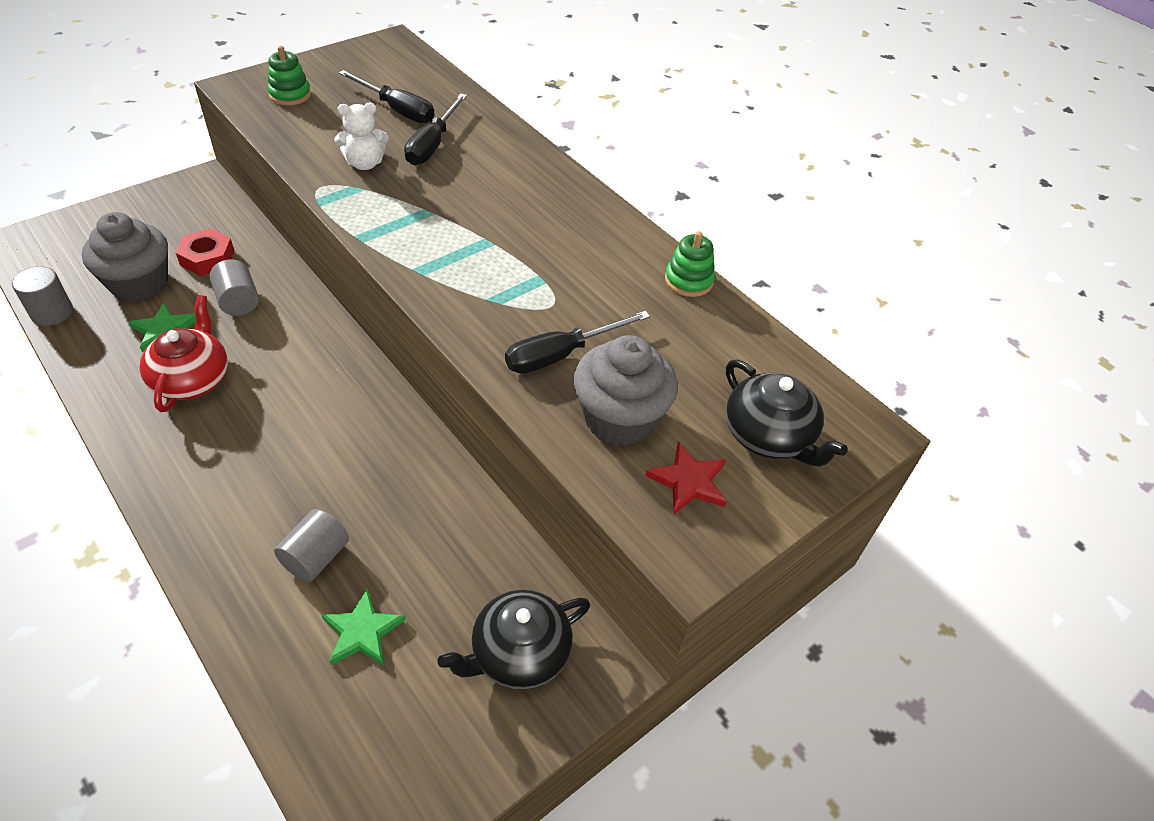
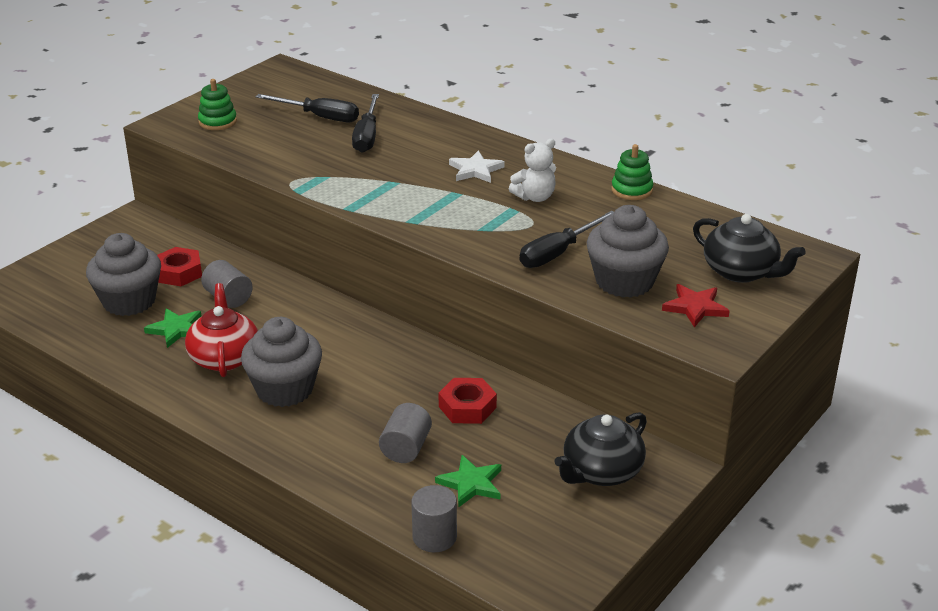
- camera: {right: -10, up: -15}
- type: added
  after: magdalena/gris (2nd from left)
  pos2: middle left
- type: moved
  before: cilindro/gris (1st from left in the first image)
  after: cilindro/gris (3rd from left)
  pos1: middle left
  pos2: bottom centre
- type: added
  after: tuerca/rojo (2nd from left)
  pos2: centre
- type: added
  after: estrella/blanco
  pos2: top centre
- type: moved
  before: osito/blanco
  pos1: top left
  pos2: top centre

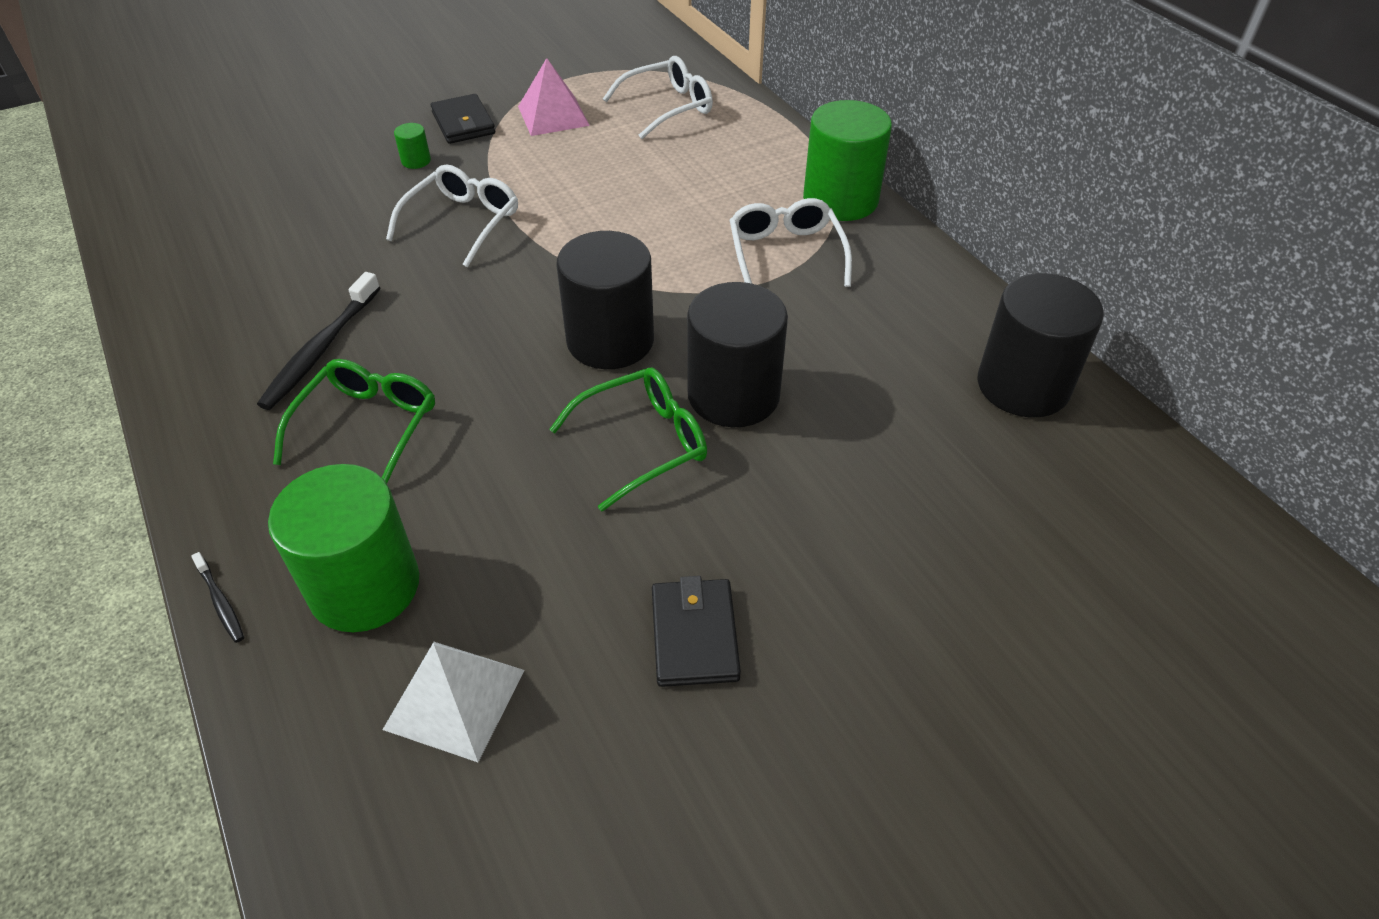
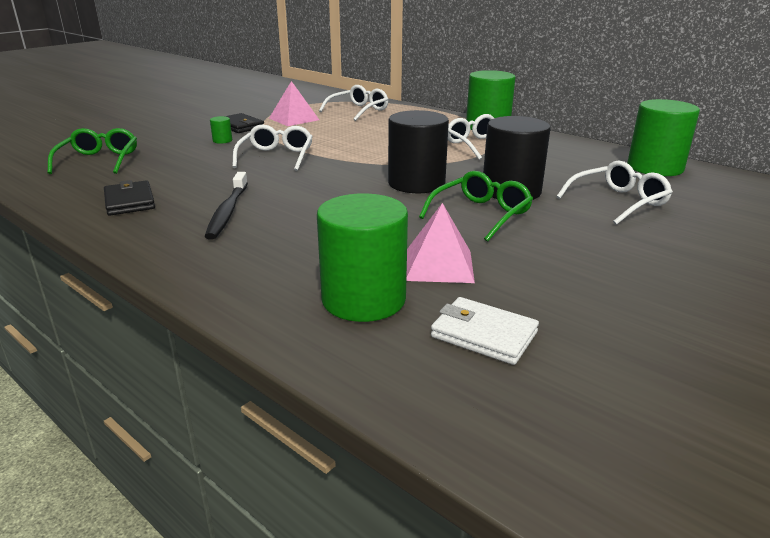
- camera: {right: -20, up: -20}
- type: moved
  before: gafas/verde (1st from left)
  pos1: middle left
  pos2: top left
- type: moved
  before: cartera/negro (2nd from left in the first image)
  after: cartera/negro (1st from left)
  pos1: bottom centre
  pos2: middle left
- type: added
  after: pirámide/rosa (2nd from left)
  pos2: centre
- type: replaced
  before: pirámide/blanco
  after: cartera/blanco
  pos1: bottom left
  pos2: centre
- type: added
  after: gafas/blanco (4th from left)
  pos2: middle right
- type: recoloured
  before: cilindro/negro (3rd from left)
  after: cilindro/verde (4th from left)
  pos1: middle right
  pos2: top right
- type: removed
  before: cepillo de dientes/negro (1st from left)
  pos1: middle left

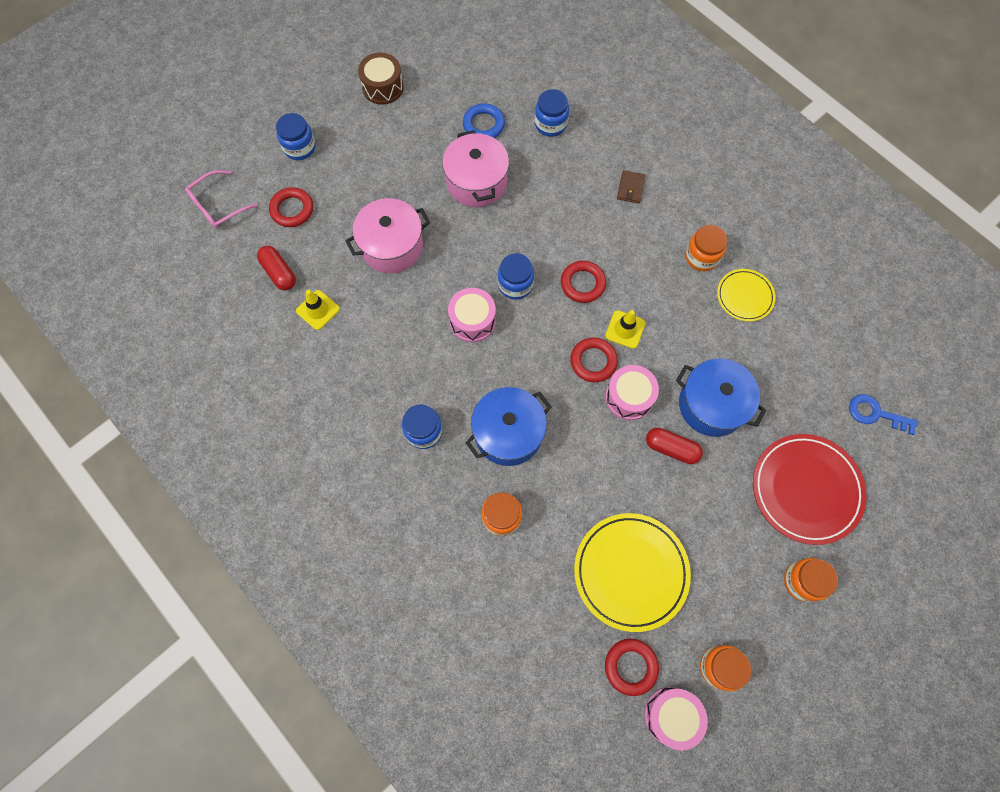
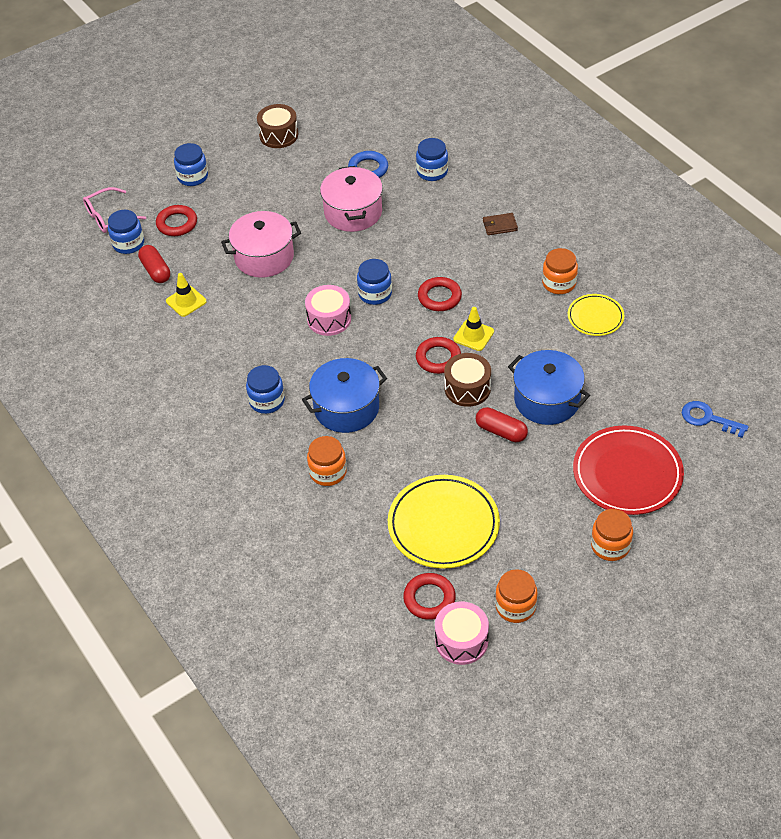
- camera: {right: 10, up: -20}
- type: added
  after: tarro/azul (1st from left)
  pos2: top left
- type: recoloured
  before: tambor/rosa (2nd from left)
  after: tambor/marrón (2nd from left)
  pos1: centre
  pos2: centre
- type: turned
  before: cartera/marrón
  pos1: top centre
  pos2: top centre
  turn: 60

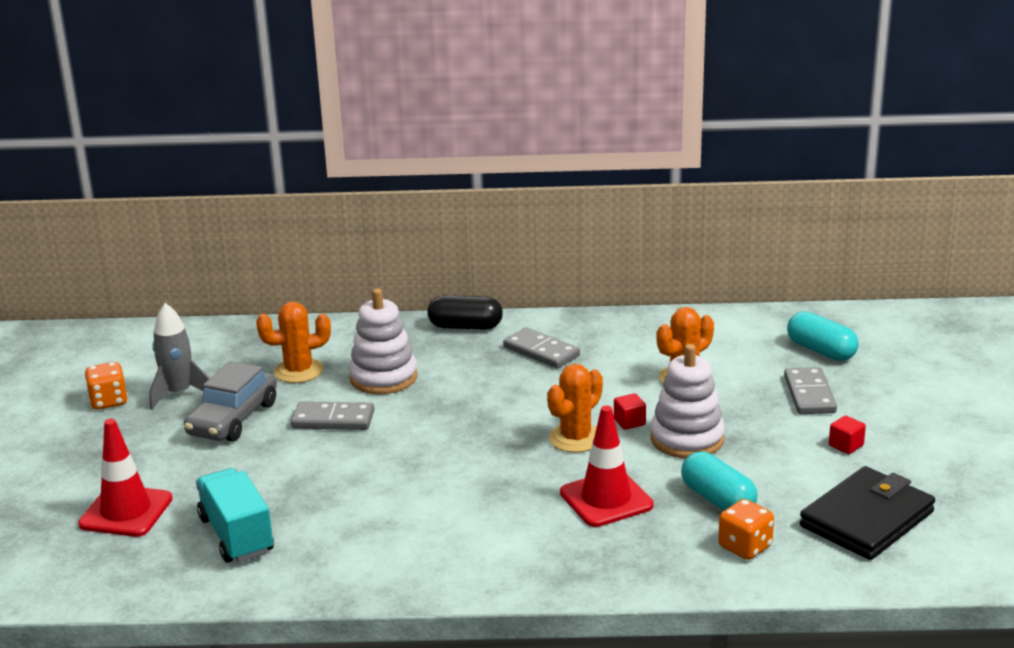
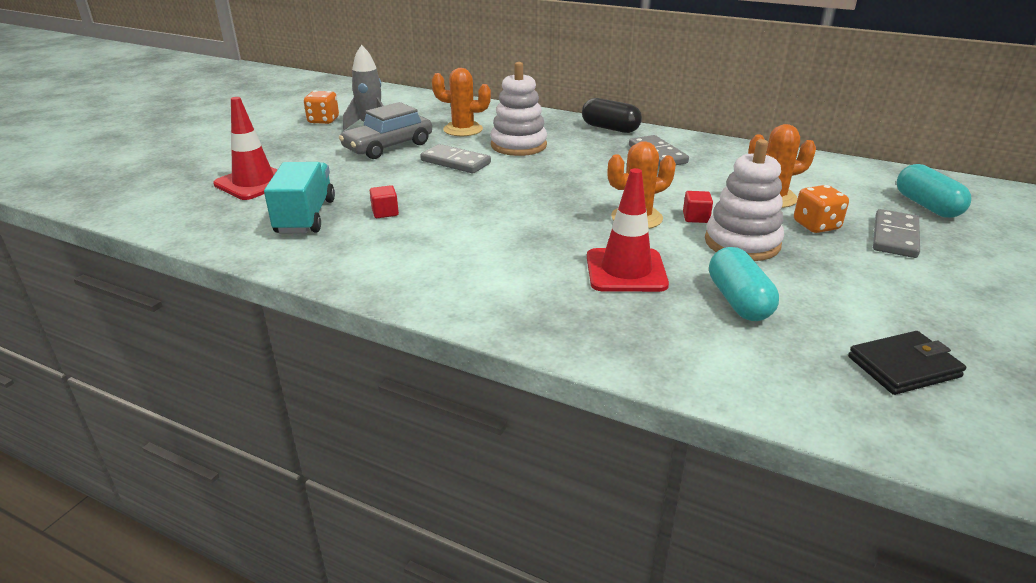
- camera: {right: 25, up: 5}
- type: moved
  before: cubo/rojo (2nd from left in the first image)
  after: cubo/rojo (1st from left)
  pos1: bottom right
  pos2: centre
- type: moved
  before: dado/naranja (2nd from left)
  pos1: bottom right
  pos2: middle right
- type: resized
  before: cartera/negro
  pos1: bottom right
  pos2: middle right
  scale: 0.63

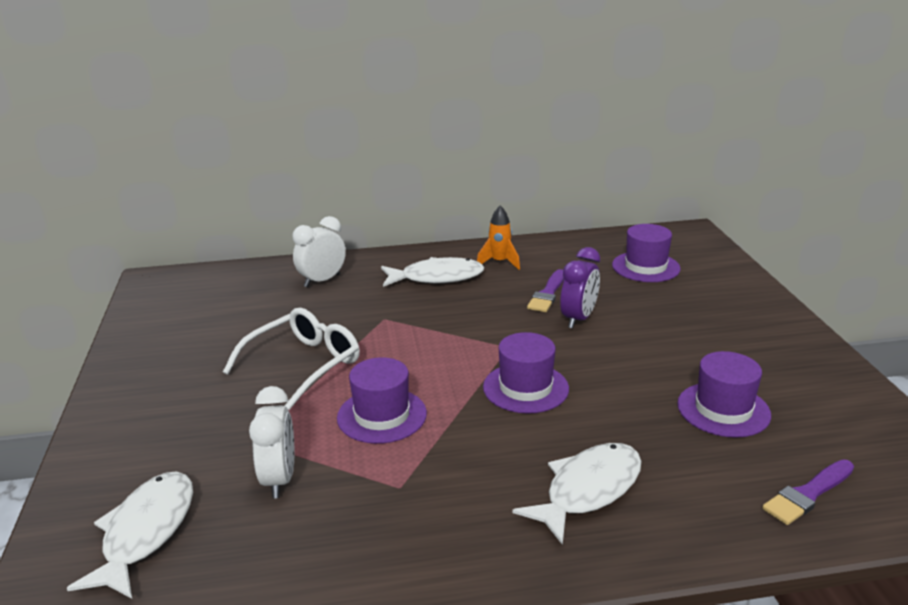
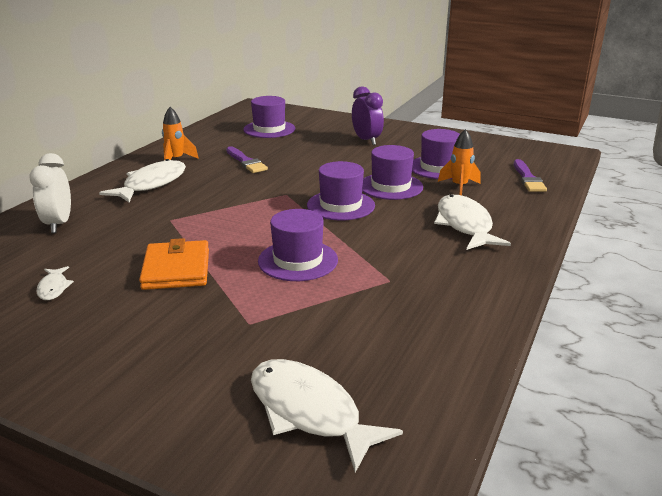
- camera: {right: -55, up: 0}
- type: added
  after: pez/blanco (1st from left)
  pos2: middle left
- type: replaced
  before: gafas/blanco
  after: cartera/naranja
  pos1: middle left
  pos2: middle left
- type: moved
  before: despertador/morado
  pos1: centre
  pos2: top centre
- type: added
  after: sombrero/morado (4th from left)
  pos2: centre
- type: added
  after: cohete/naranja (2nd from left)
  pos2: top right
- type: removed
  before: despertador/blanco (1st from left)
  pos1: bottom left

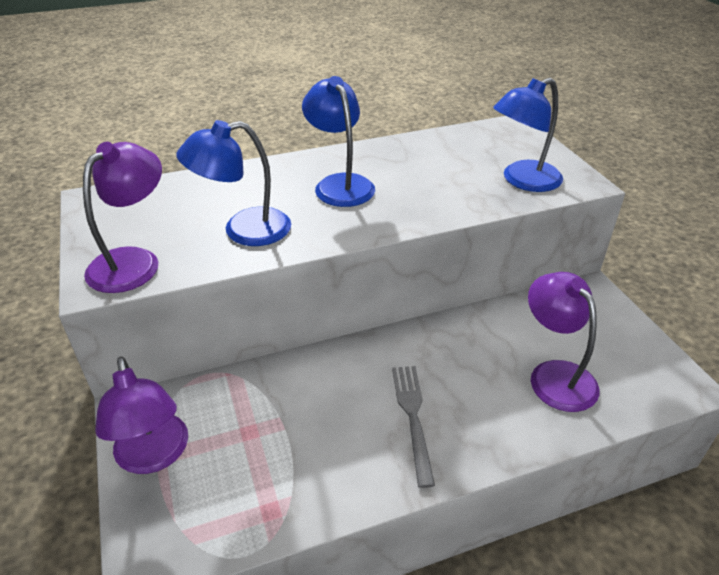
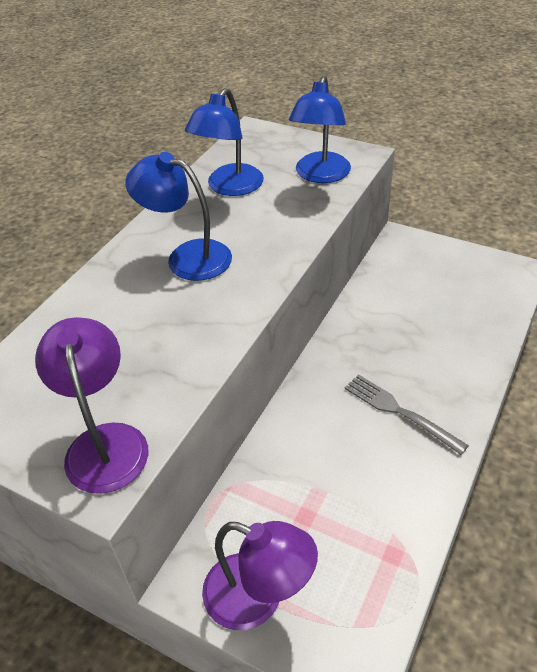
- camera: {right: -40, up: 5}
- type: moved
  before: lámpara/azul (1st from left in the first image)
  after: lámpara/azul (2nd from left)
  pos1: top left
  pos2: top centre
- type: removed
  before: lámpara/morado (3rd from left)
  pos1: middle right

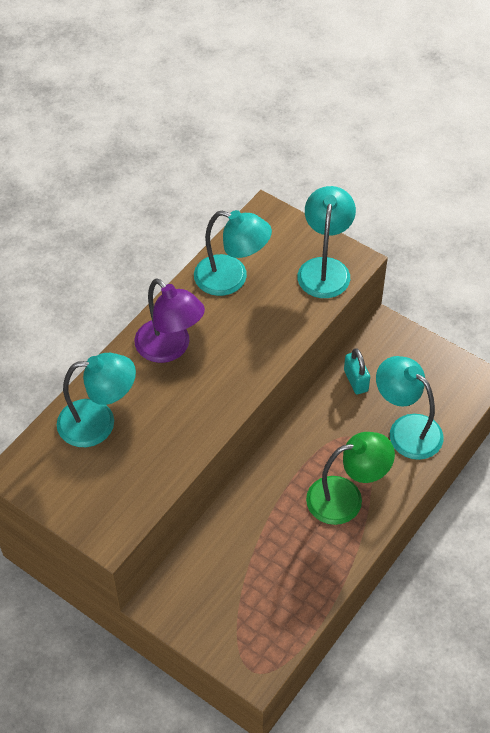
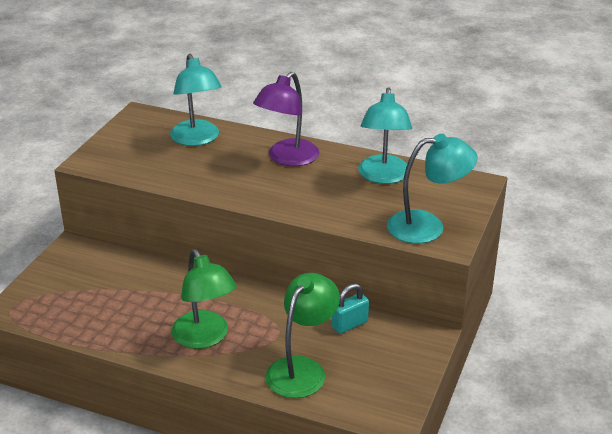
- camera: {right: 75, up: -20}
- type: recoloured
  before: lámpara/turquesa (4th from left)
  after: lámpara/verde (2nd from left)
  pos1: middle right
  pos2: bottom centre

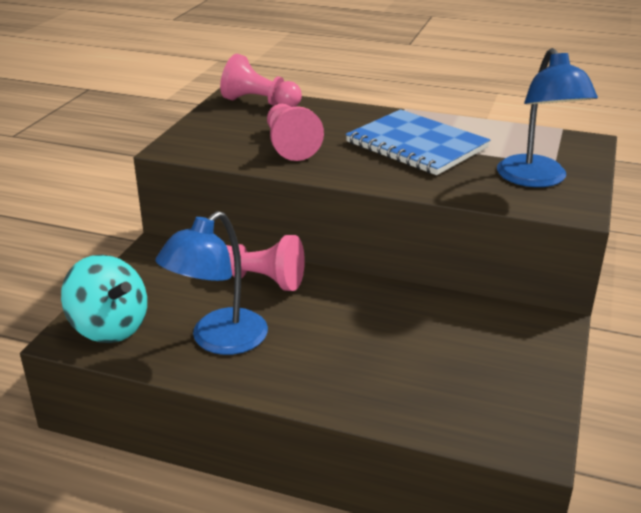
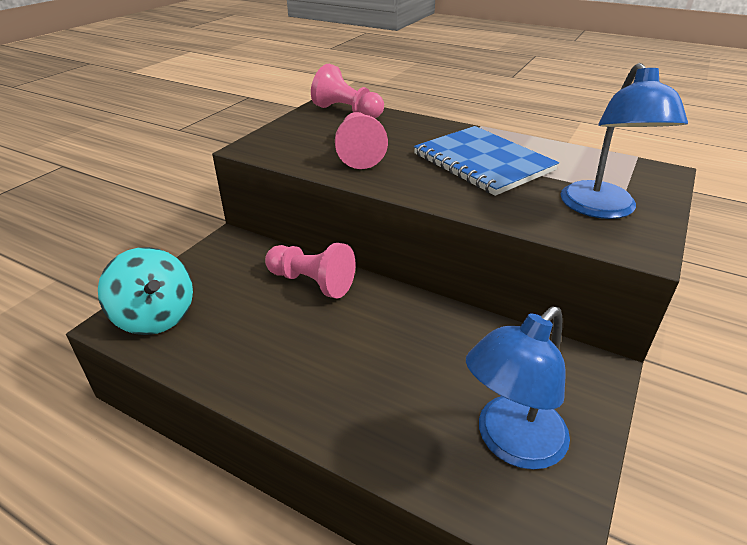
- camera: {right: 10, up: 5}
- type: moved
  before: lámpara/azul (1st from left)
  pos1: middle left
  pos2: bottom right

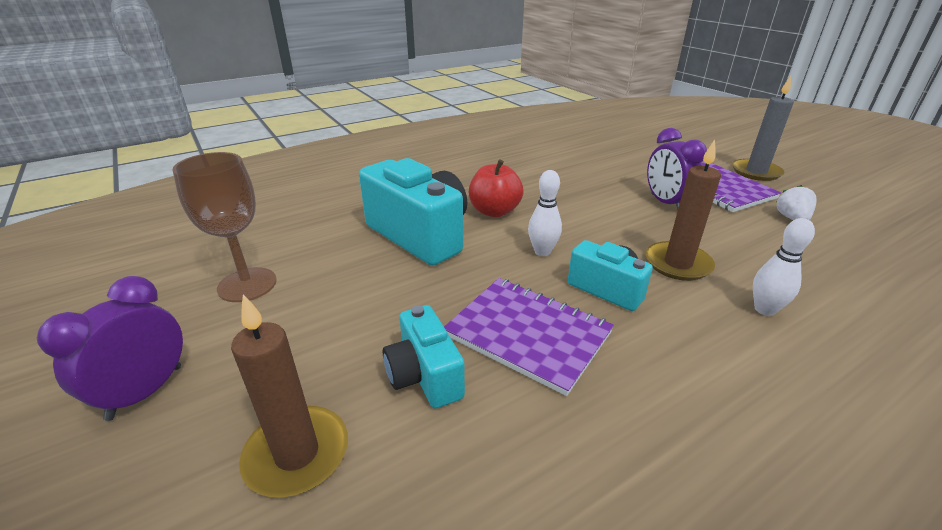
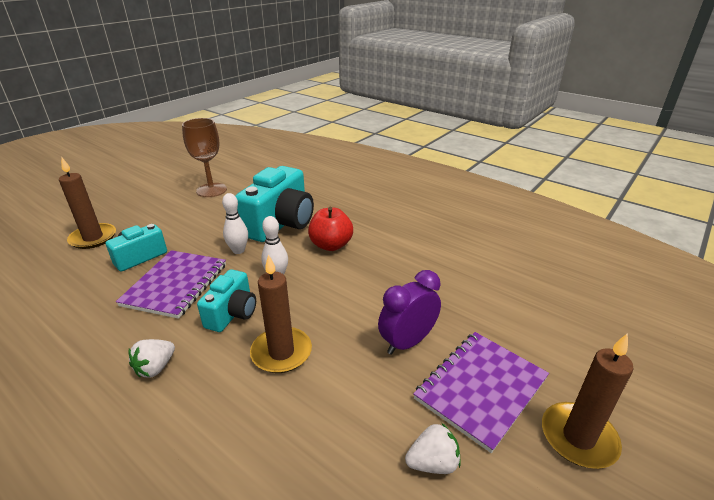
- camera: {right: 70, up: 0}
- type: added
  after: fresa/blanco (1st from left)
  pos2: bottom left
- type: moved
  before: bolo/blanco (2nd from left in the first image)
  after: bolo/blanco (1st from left)
  pos1: middle right
  pos2: middle left
- type: recoloured
  before: vela/gris
  after: vela/marrón (3rd from left)
  pos1: top right
  pos2: bottom right
- type: removed
  before: despertador/morado (1st from left)
  pos1: middle left

